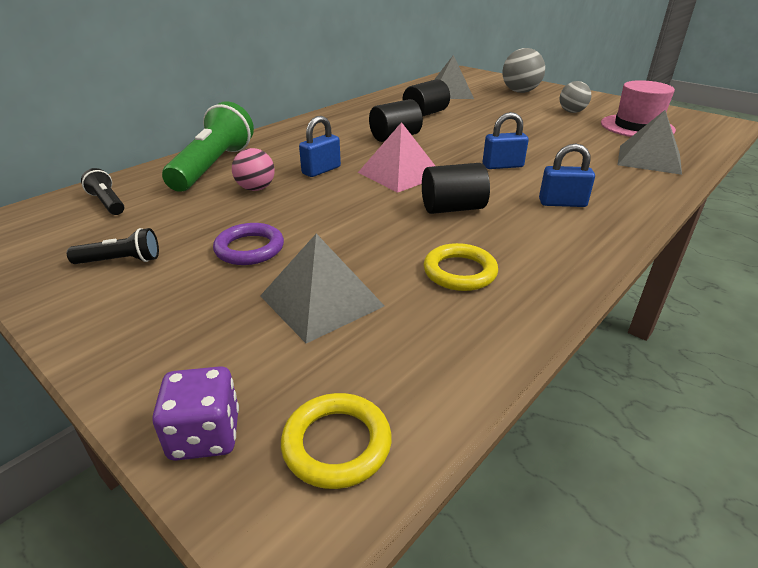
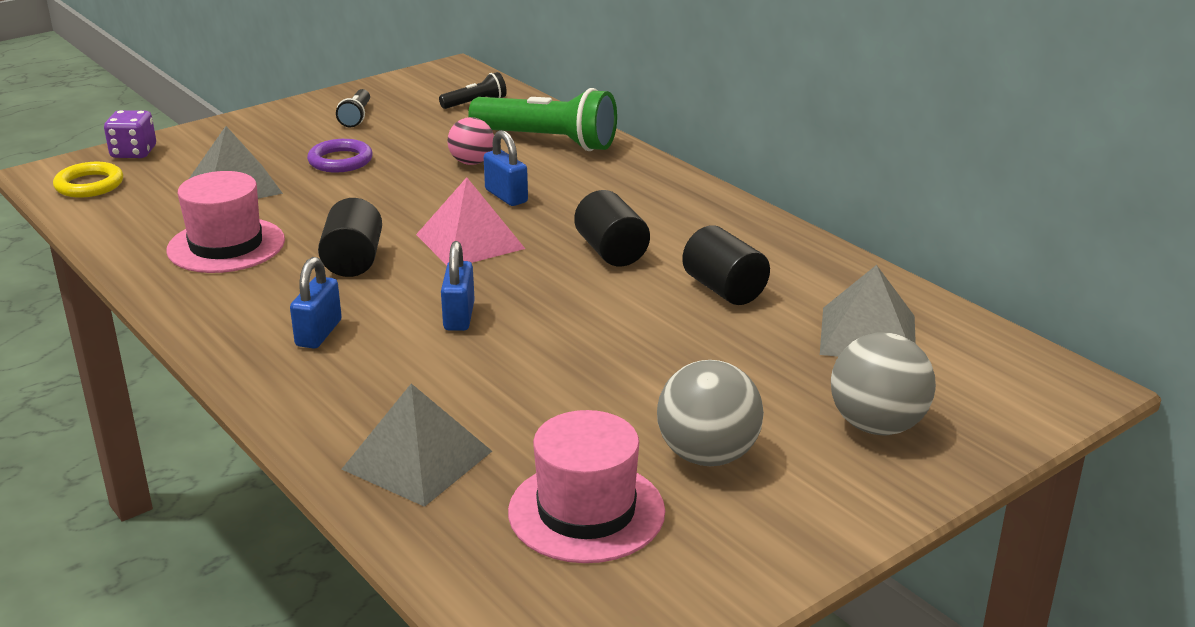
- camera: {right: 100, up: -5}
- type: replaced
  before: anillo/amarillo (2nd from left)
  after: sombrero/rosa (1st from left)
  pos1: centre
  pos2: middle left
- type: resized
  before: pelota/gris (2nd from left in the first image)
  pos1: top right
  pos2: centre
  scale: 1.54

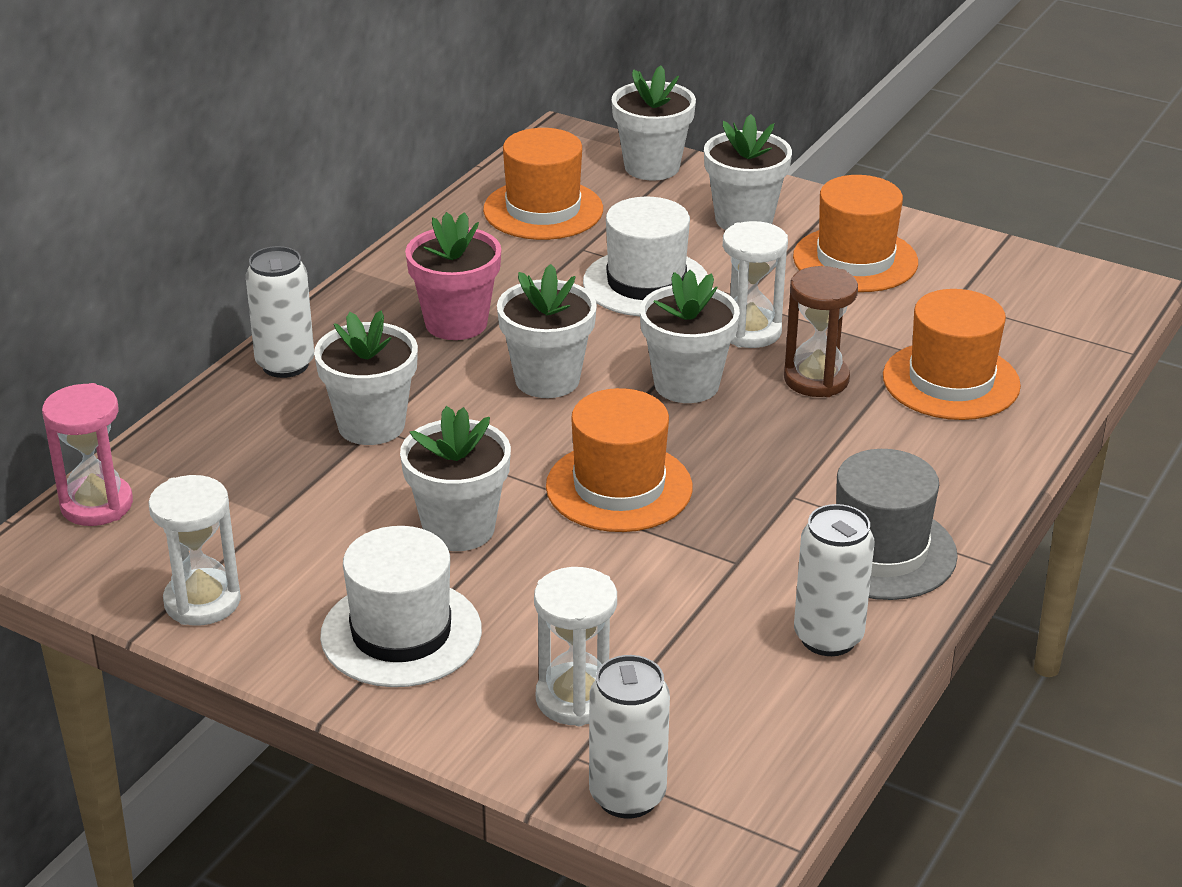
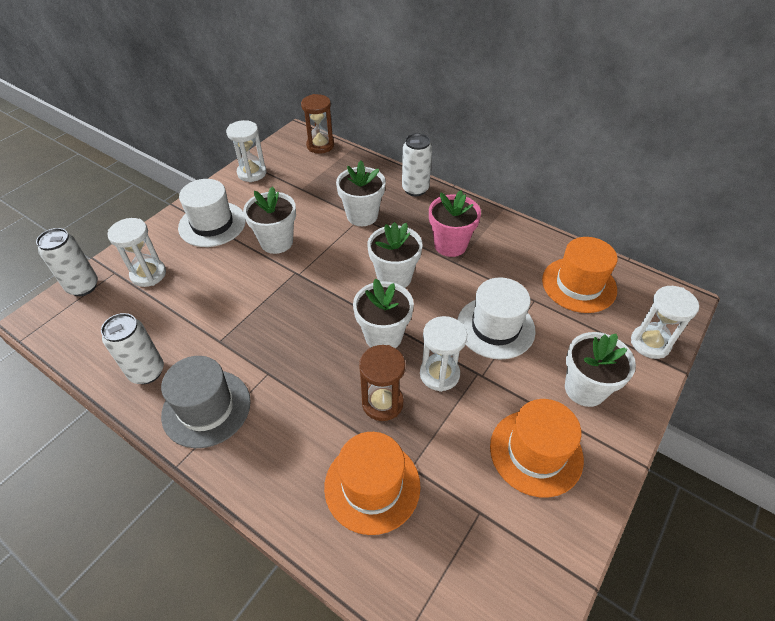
- camera: {right: 95, up: 15}
- type: recoloured
  before: reloj de arena/rosa
  after: reloj de arena/marrón (1st from left)
  pos1: middle left
  pos2: top centre
- type: replaced
  before: maceta/blanco (4th from left)
  after: reloj de arena/blanco (4th from left)
  pos1: top centre
  pos2: middle right
- type: removed
  before: sombrero/naranja (2nd from left)
  pos1: centre

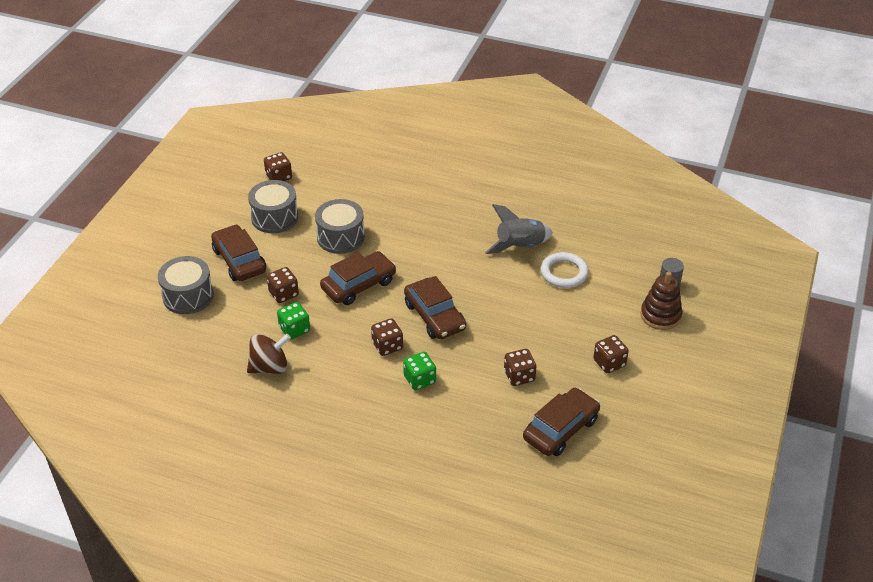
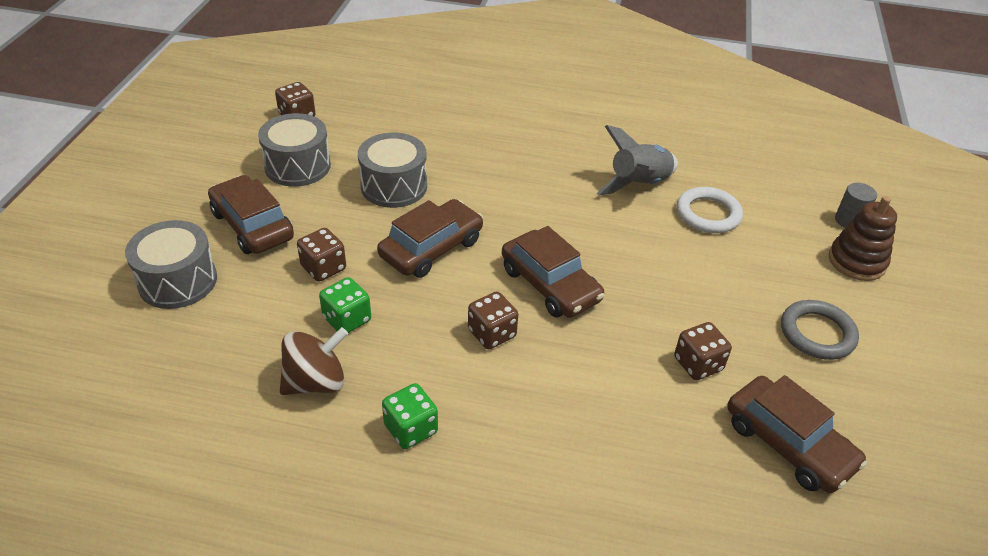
- camera: {right: -10, up: 0}
- type: moved
  before: dado/verde (2nd from left)
  pos1: centre
  pos2: bottom centre
- type: turned
  before: coche/marrón (4th from left)
  pos1: bottom centre
  pos2: bottom right
  turn: 105
- type: replaced
  before: dado/marrón (5th from left)
  after: anillo/gris
  pos1: middle right
  pos2: middle right

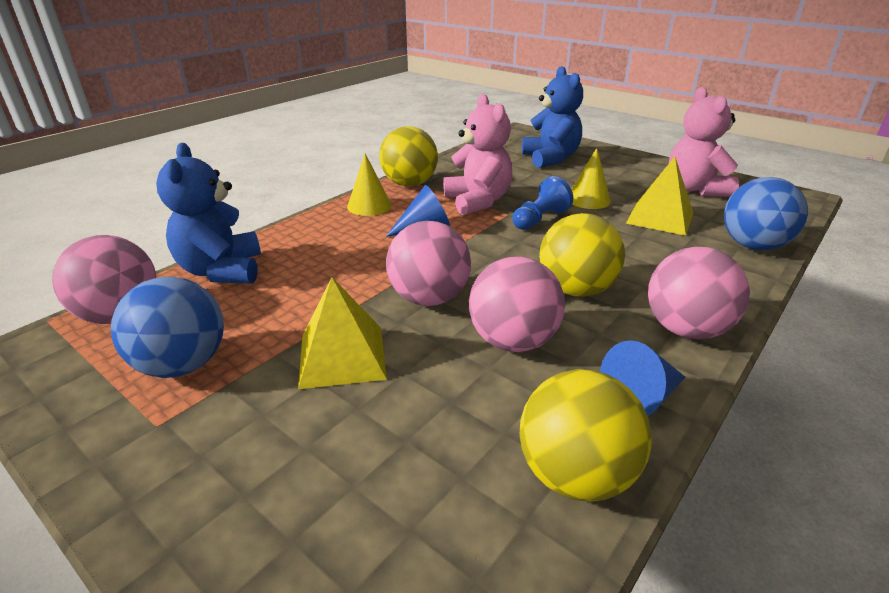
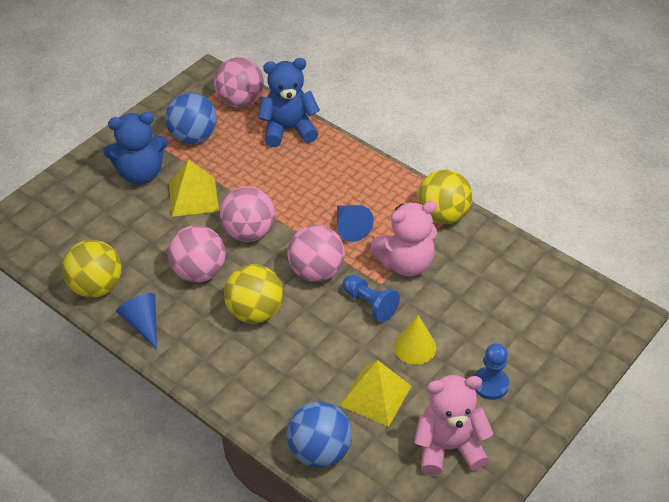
- camera: {right: 90, up: 15}
- type: moved
  before: osito/azul (2nd from left in the first image)
  after: osito/azul (1st from left)
  pos1: top centre
  pos2: top left
- type: moved
  before: pelota/rosa (4th from left)
  pos1: middle right
  pos2: centre
- type: added
  after: peón/azul (2nd from left)
  pos2: bottom right
- type: removed
  before: cono/amarillo (1st from left)
  pos1: top centre

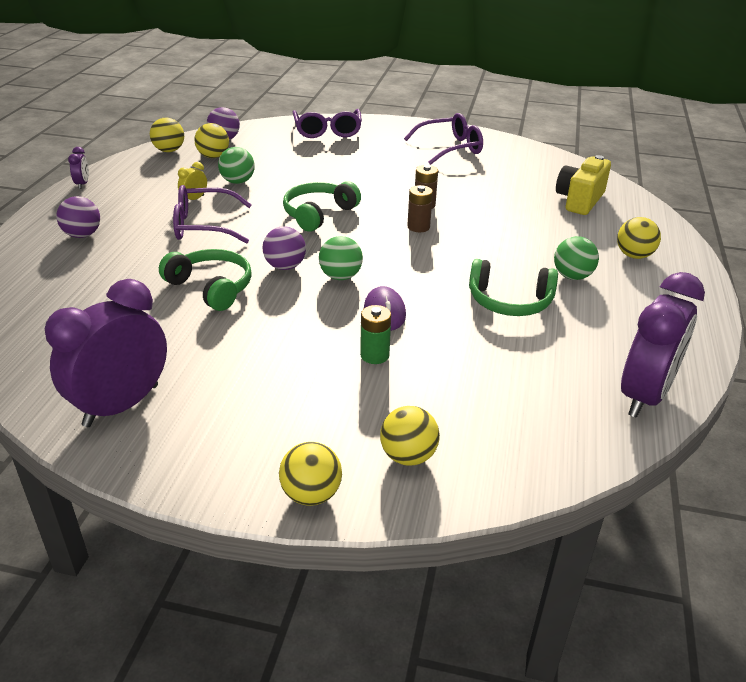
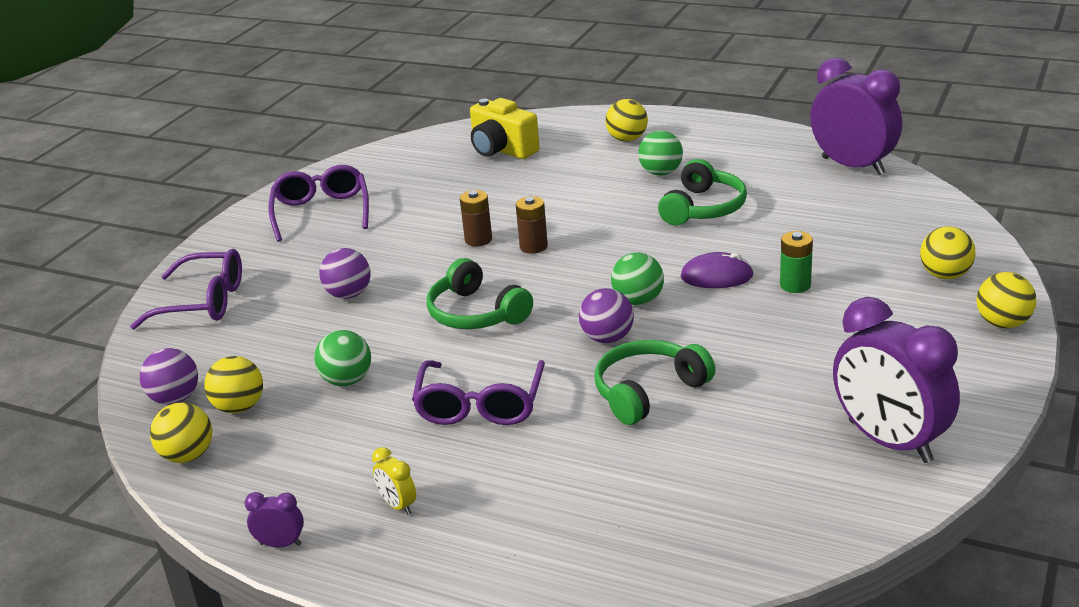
- camera: {right: -75, up: -5}
- type: moved
  before: pelota/morado (1st from left in the first image)
  after: pelota/morado (2nd from left)
  pos1: top left
  pos2: middle left
- type: moved
  before: despertador/amarillo
  pos1: top left
  pos2: bottom centre

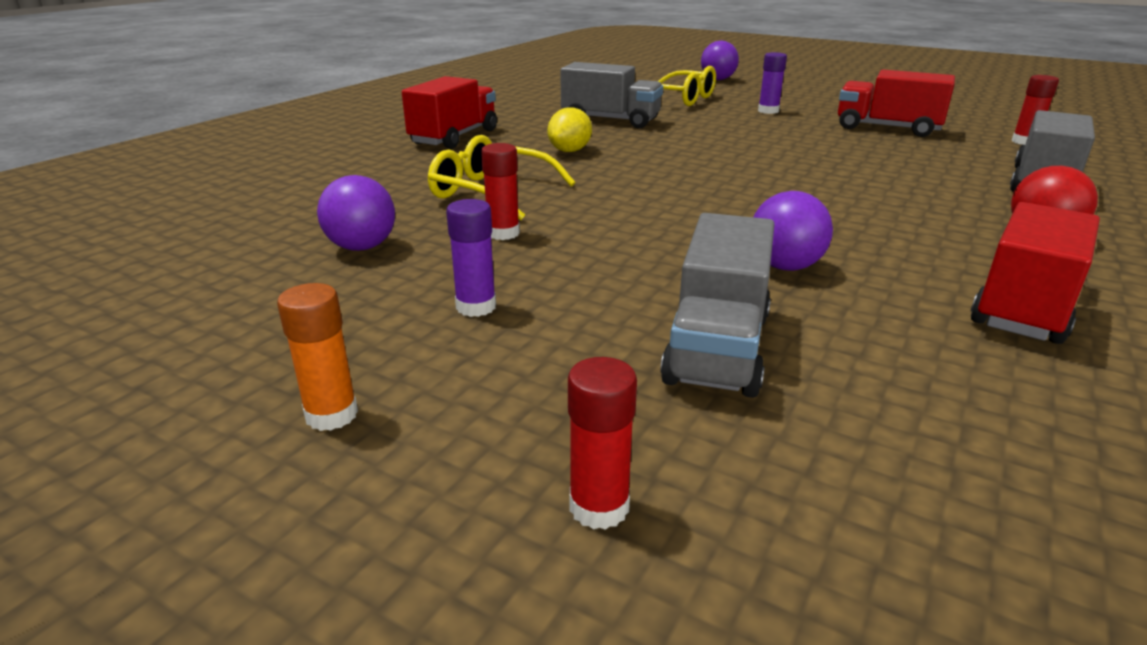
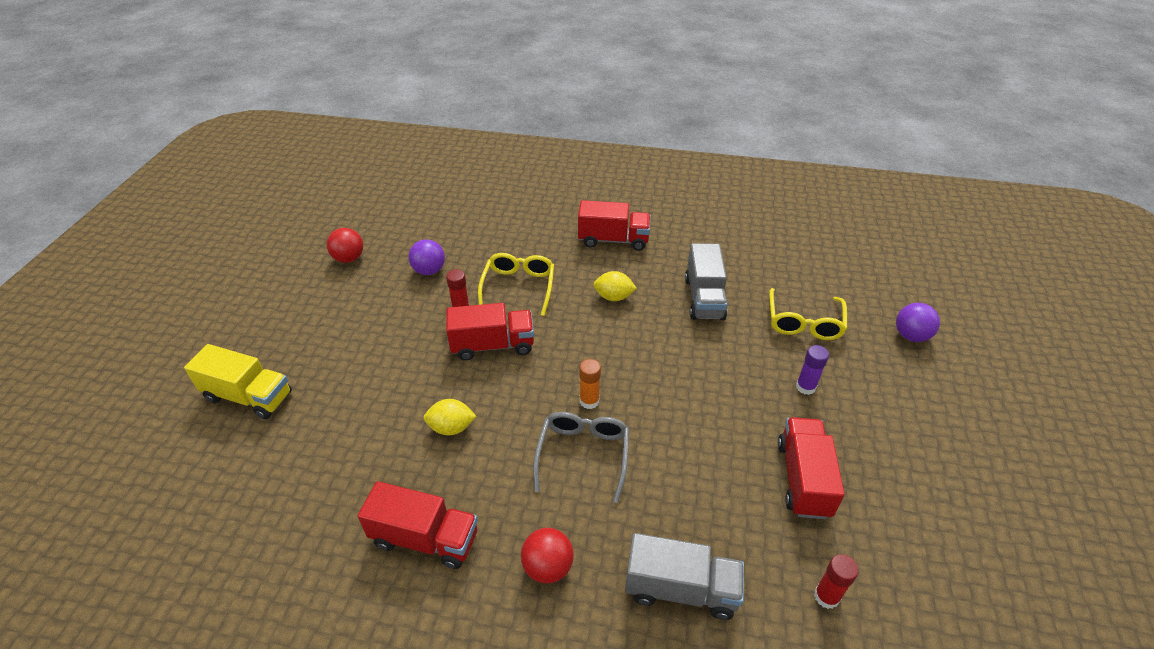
- camera: {right: 70, up: 15}
- type: replaced
  before: barra de pegamento/rojo (2nd from left)
  after: camión/amarillo
  pos1: bottom centre
  pos2: middle left
- type: added
  after: pelota/rojo (1st from left)
  pos2: middle left
- type: replaced
  before: pelota/morado (3rd from left)
  after: limón/amarillo (1st from left)
  pos1: middle right
  pos2: centre
- type: added
  after: camión/rojo (2nd from left)
  pos2: centre
- type: added
  after: gafas/gris
  pos2: bottom centre
- type: moved
  before: barra de pegamento/naranja
  pos1: middle left
  pos2: centre
- type: removed
  before: barra de pegamento/morado (1st from left)
  pos1: centre
- type: removed
  before: camión/gris (2nd from left)
  pos1: centre

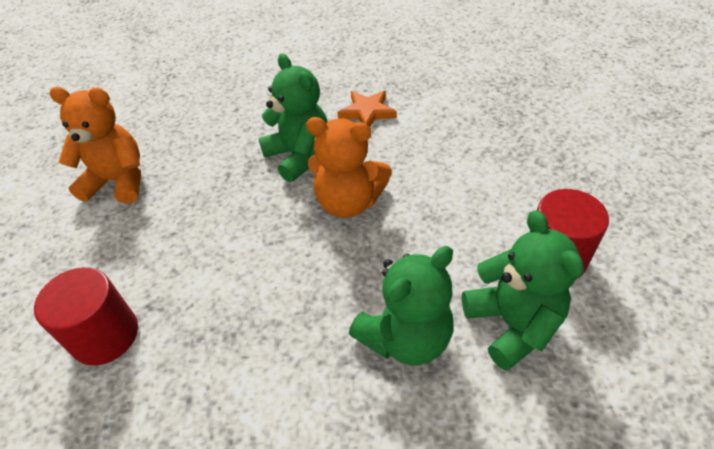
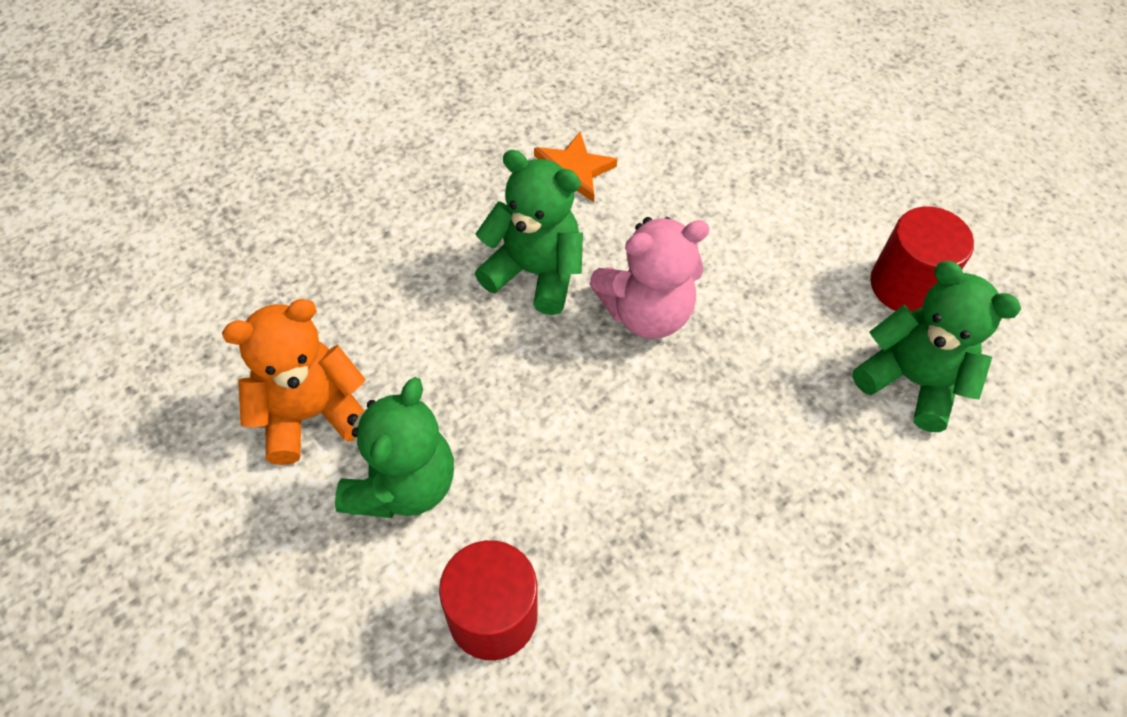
- camera: {right: -35, up: 10}
- type: moved
  before: osito/verde (2nd from left in the first image)
  after: osito/verde (1st from left)
  pos1: bottom centre
  pos2: centre
- type: recoloured
  before: osito/naranja (2nd from left)
  after: osito/rosa
  pos1: centre
  pos2: centre

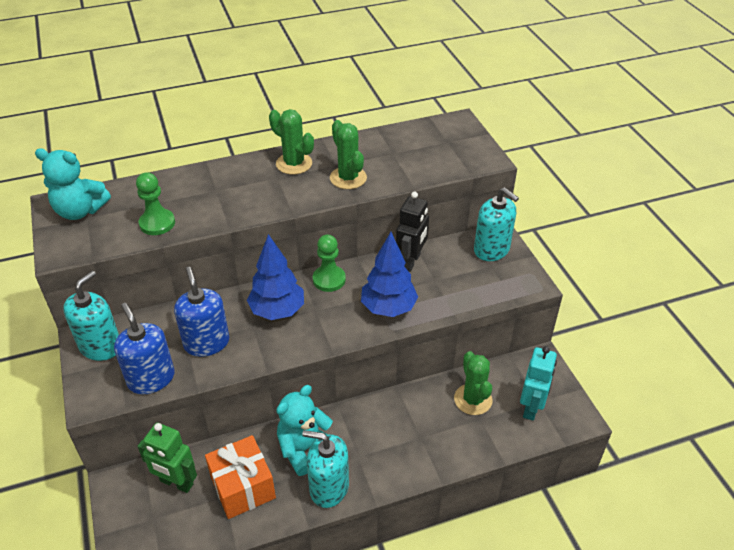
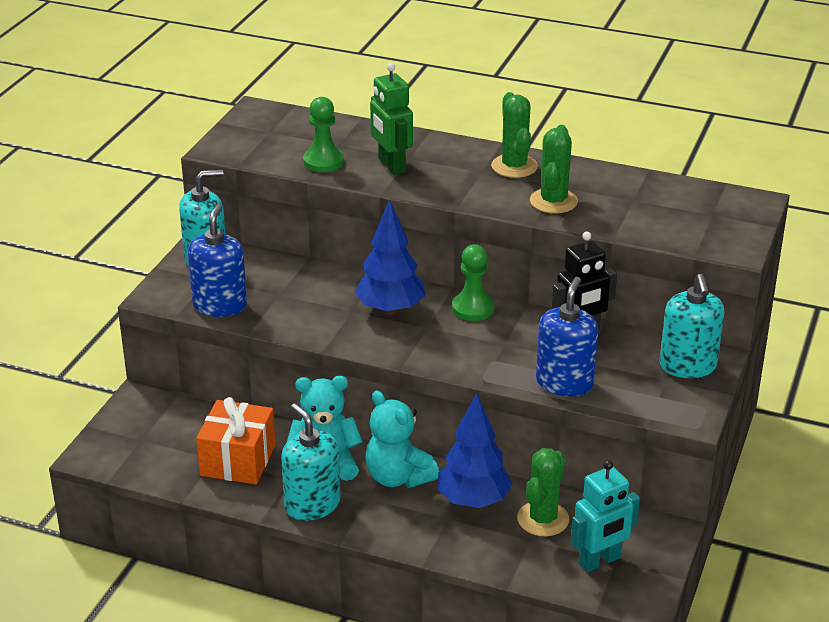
- camera: {right: 40, up: -10}
- type: moved
  before: osito/turquesa (1st from left in the first image)
  after: osito/turquesa (2nd from left)
  pos1: middle left
  pos2: bottom centre
- type: moved
  before: robot/verde
  pos1: bottom left
  pos2: top centre
- type: moved
  before: árbol/azul (2nd from left)
  pos1: centre
  pos2: bottom centre
- type: moved
  before: dispensador de jabón/azul (2nd from left)
  pos1: middle left
  pos2: middle right

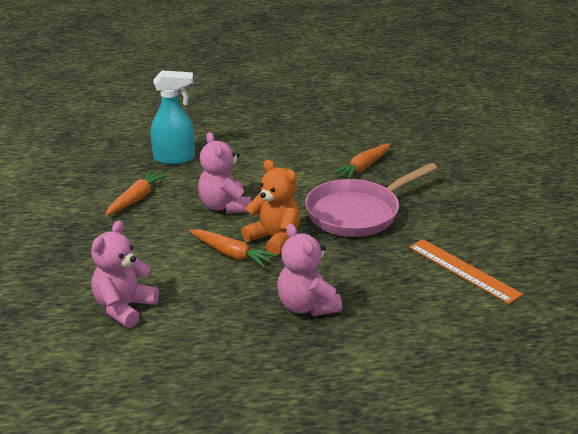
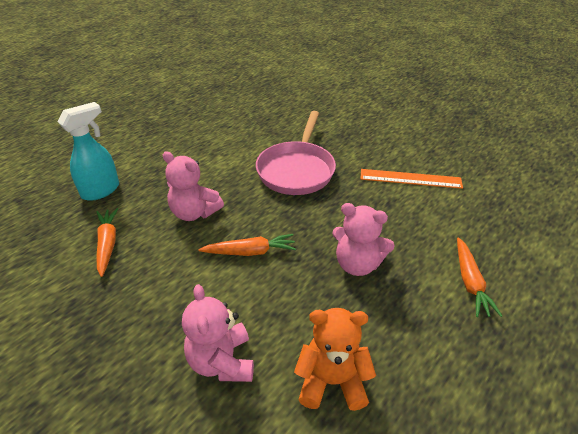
- camera: {right: -40, up: 10}
- type: moved
  before: osito/naranja
  pos1: centre
  pos2: bottom centre
- type: moved
  before: zanahoria/naranja (3rd from left)
  pos1: centre
  pos2: middle right

